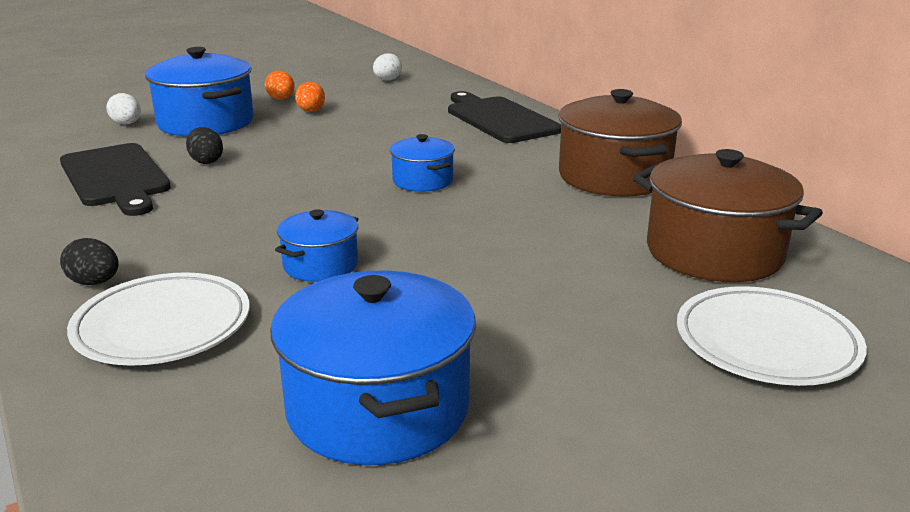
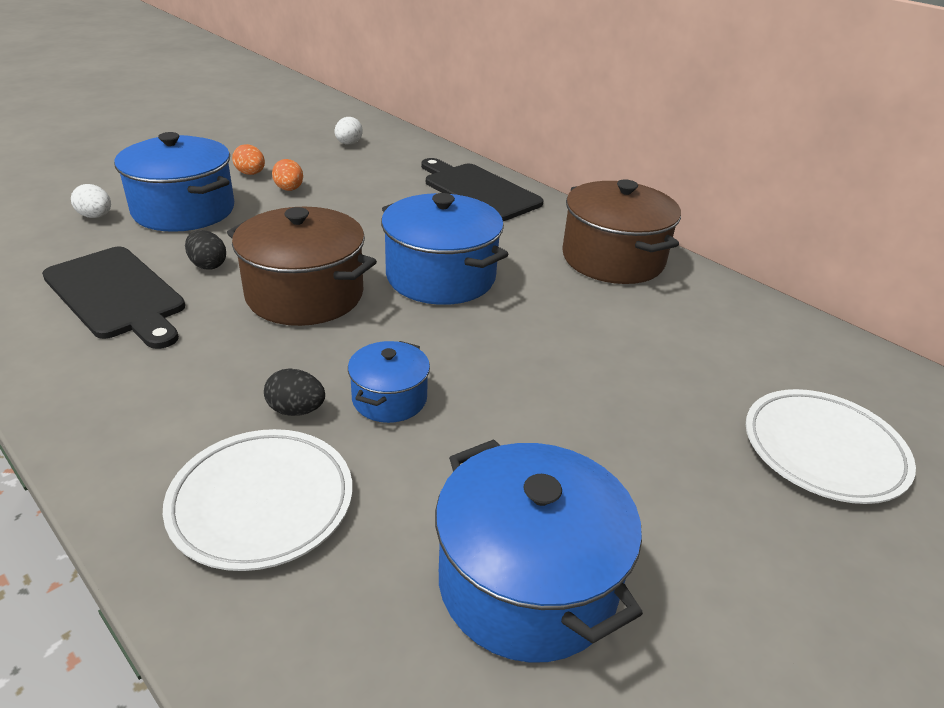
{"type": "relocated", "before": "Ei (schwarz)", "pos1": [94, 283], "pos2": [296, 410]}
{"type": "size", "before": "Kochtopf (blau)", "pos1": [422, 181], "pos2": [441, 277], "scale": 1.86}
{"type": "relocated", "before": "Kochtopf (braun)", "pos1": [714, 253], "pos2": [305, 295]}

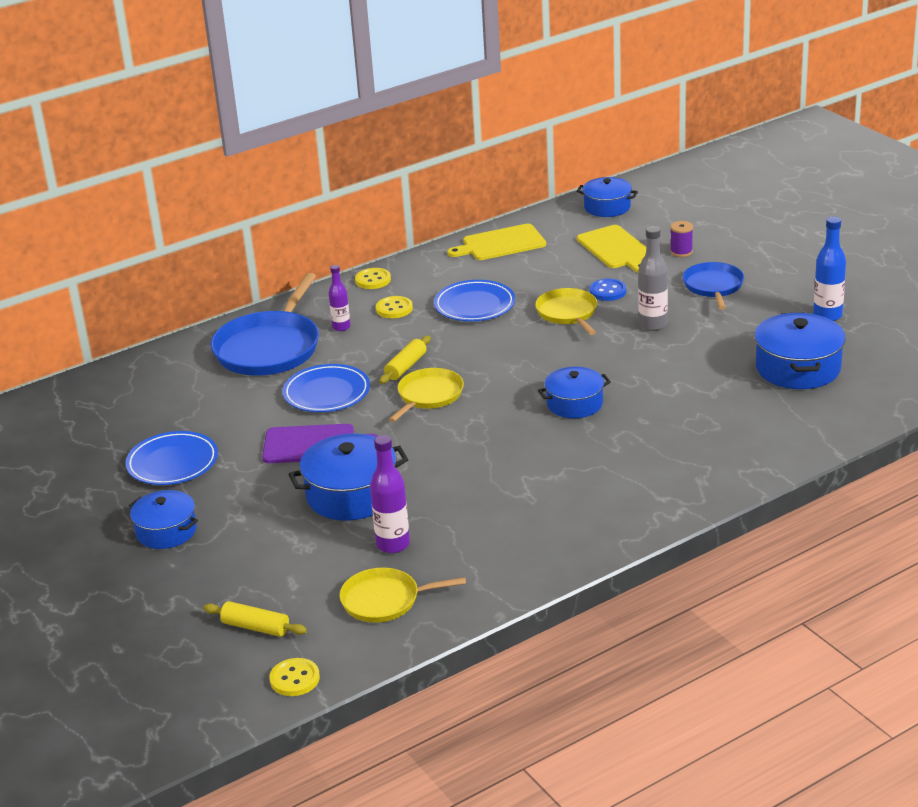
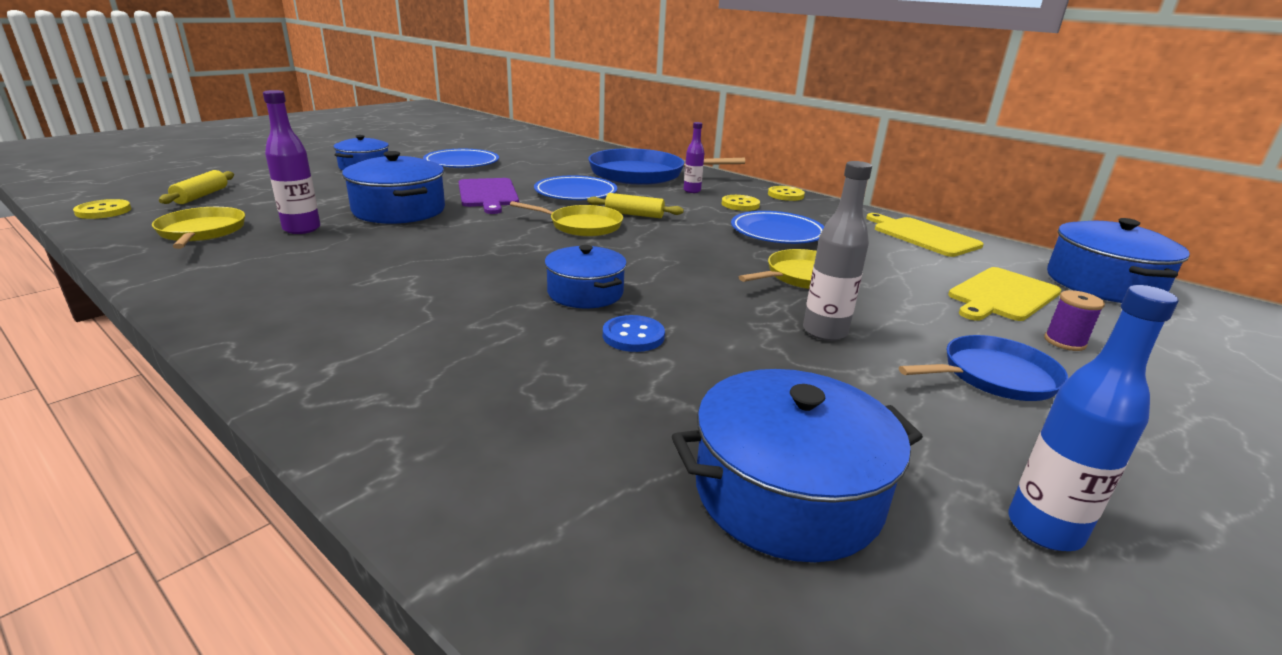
{"type": "size", "before": "Kochtopf (blau)", "pos1": [607, 207], "pos2": [1103, 284], "scale": 1.52}
{"type": "relocated", "before": "Knopf (blau)", "pos1": [607, 291], "pos2": [633, 336]}

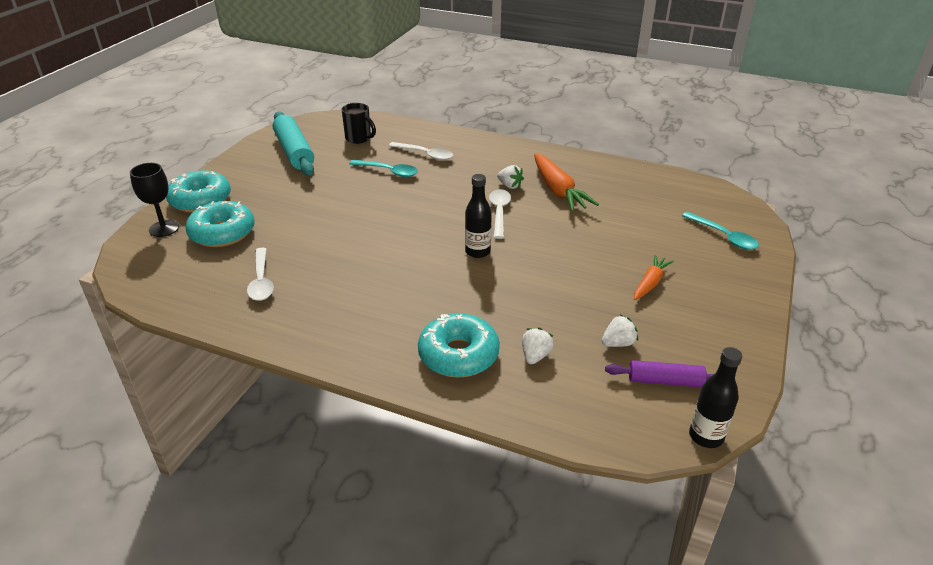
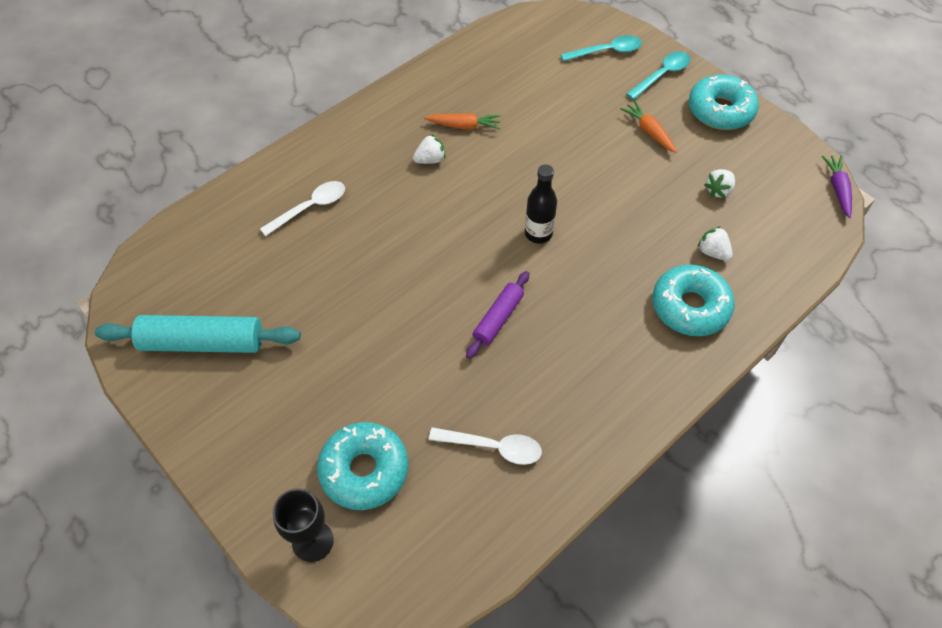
{"type": "relocated", "before": "Donut (türkis)", "pos1": [200, 200], "pos2": [720, 110]}
{"type": "missing", "before": "Tasse (schwarz)", "pos1": [359, 138]}
{"type": "relocated", "before": "Löffel (türkis)", "pos1": [388, 171], "pos2": [662, 75]}
{"type": "missing", "before": "Löffel (weiß)", "pos1": [499, 212]}
{"type": "size", "before": "Karotte (orange)", "pos1": [558, 190], "pos2": [464, 126], "scale": 0.59}
{"type": "spun", "before": "Erdbeere (weiß)", "pos1": [618, 343], "pos2": [718, 190], "turn": -135}
{"type": "relocated", "before": "Nudelholz (lila)", "pos1": [665, 381], "pos2": [498, 318]}
{"type": "exchanged", "before": "Flasche (schwarz)", "after": "Karotte (lila)", "pos1": [706, 436], "pos2": [837, 189]}

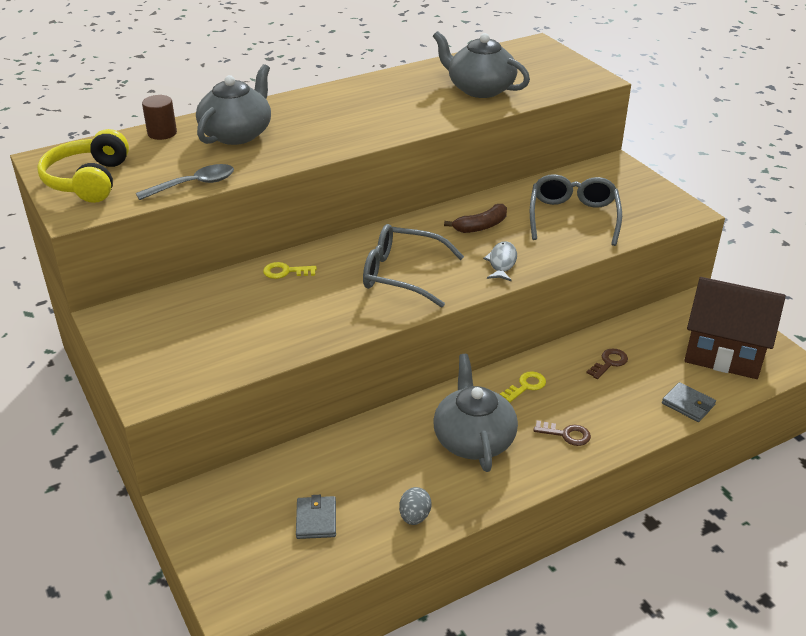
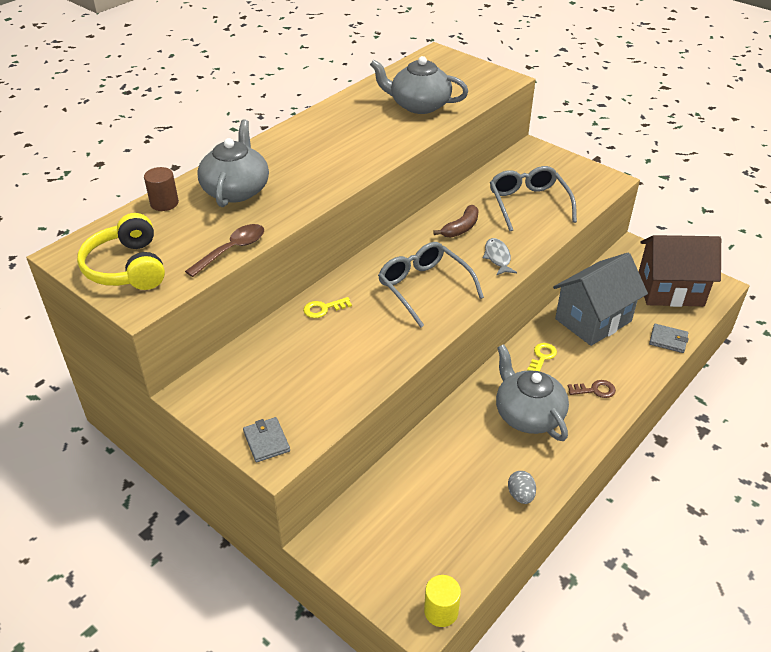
{"type": "colour", "before": "Löffel (grau)", "after": "Löffel (braun)", "pos1": [194, 185], "pos2": [232, 250]}
{"type": "relocated", "before": "Geldbörse (grau)", "pos1": [316, 519], "pos2": [266, 441]}
{"type": "spun", "before": "Brille (grau)", "pos1": [402, 274], "pos2": [424, 288], "turn": 60}
{"type": "exchanged", "before": "Schlüssel (braun)", "after": "Haus (grau)", "pos1": [609, 363], "pos2": [593, 320]}
{"type": "appeared", "after": "Vollzylinder (gelb)", "pos2": [441, 611]}

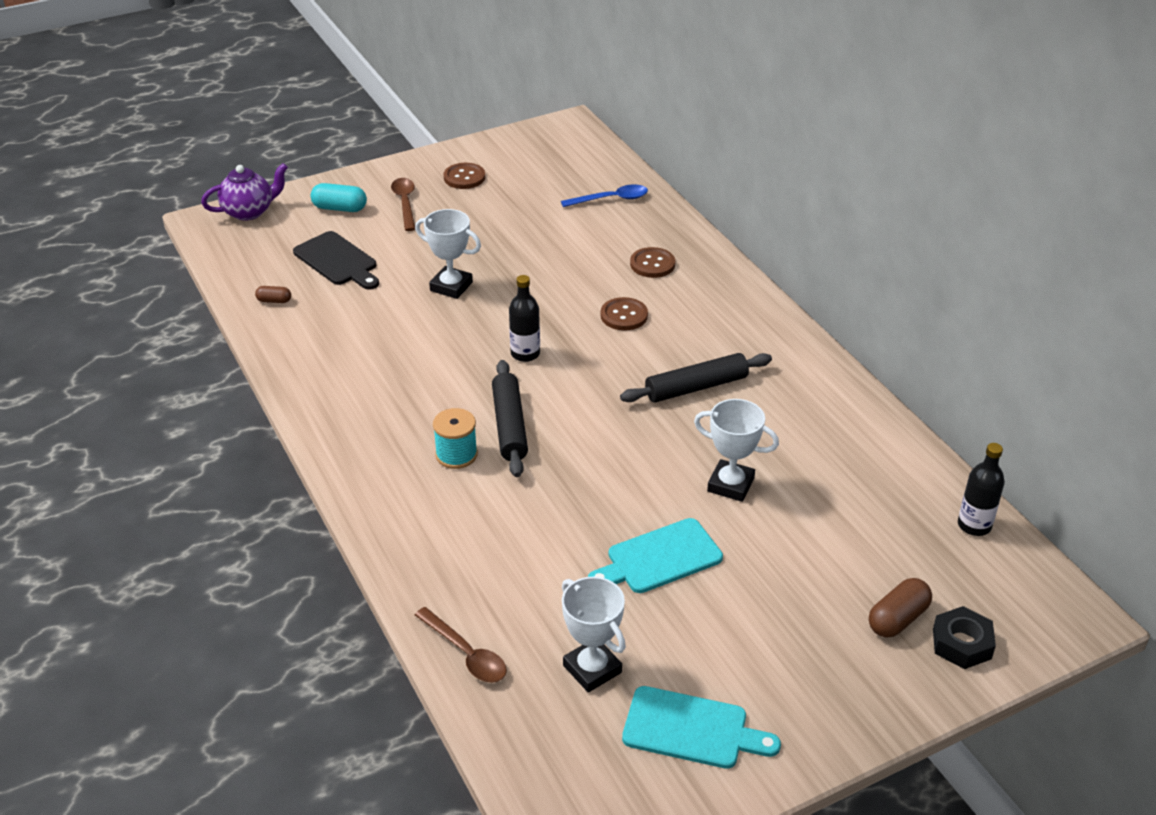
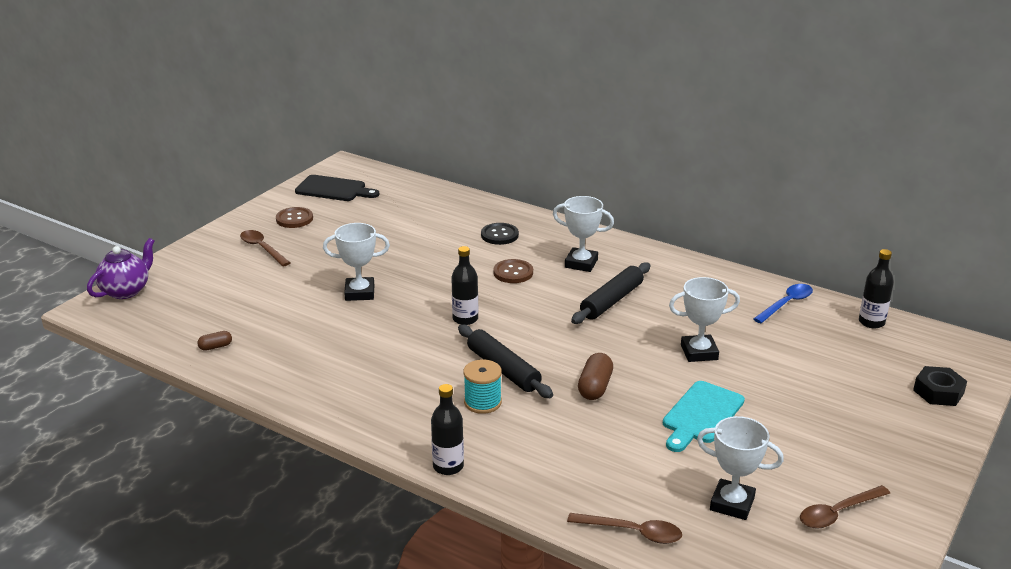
{"type": "relocated", "before": "Schneidebrett (schwarz)", "pos1": [337, 261], "pos2": [334, 189]}
{"type": "missing", "before": "Kapsel (türkis)", "pos1": [340, 208]}
{"type": "relocated", "before": "Löffel (blau)", "pos1": [611, 199], "pos2": [786, 304]}
{"type": "exchanged", "before": "Schneidebrett (türkis)", "after": "Löffel (braun)", "pos1": [691, 729], "pos2": [838, 513]}
{"type": "colour", "before": "Knopf (braun)", "after": "Knopf (schwarz)", "pos1": [652, 264], "pos2": [499, 235]}
{"type": "relocated", "before": "Kapsel (braun)", "pos1": [897, 619], "pos2": [595, 387]}
{"type": "appeared", "after": "Flasche (schwarz)", "pos2": [448, 466]}
{"type": "appeared", "after": "Pokal (weiß)", "pos2": [581, 263]}

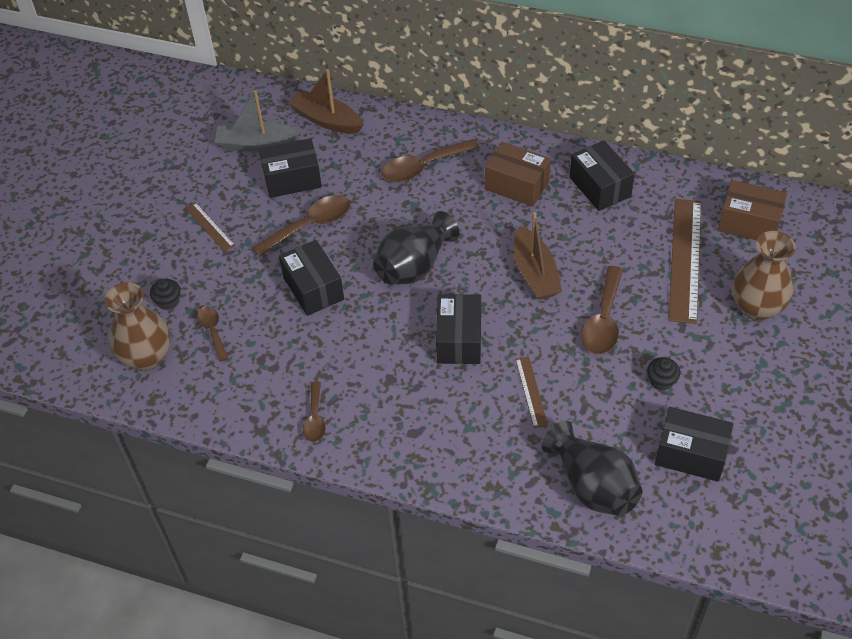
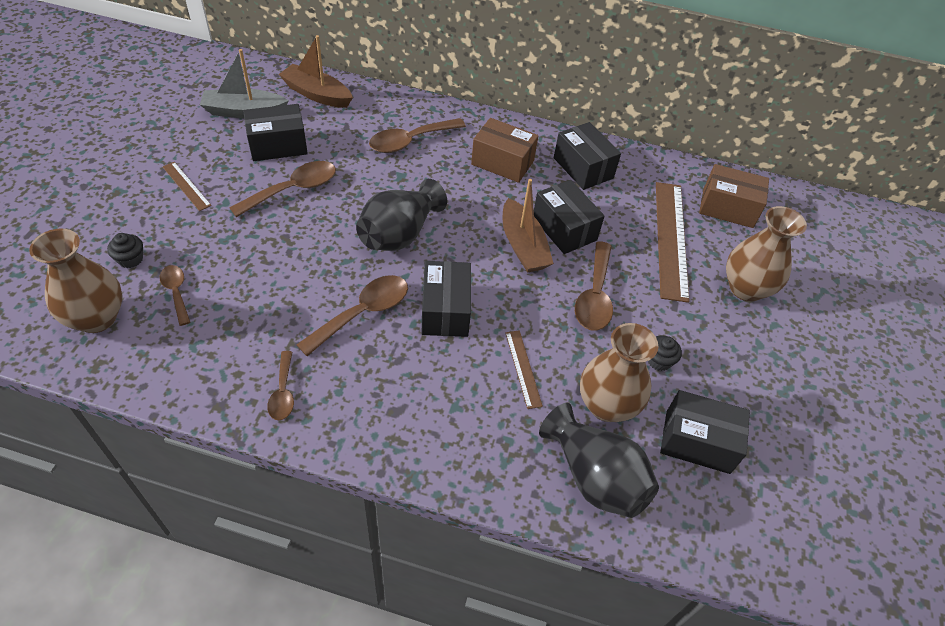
{"type": "relocated", "before": "Schachtel (schwarz)", "pos1": [313, 288], "pos2": [564, 228]}
{"type": "appeared", "after": "Löffel (braun)", "pos2": [363, 313]}
{"type": "appeared", "after": "Vase (braun)", "pos2": [607, 405]}

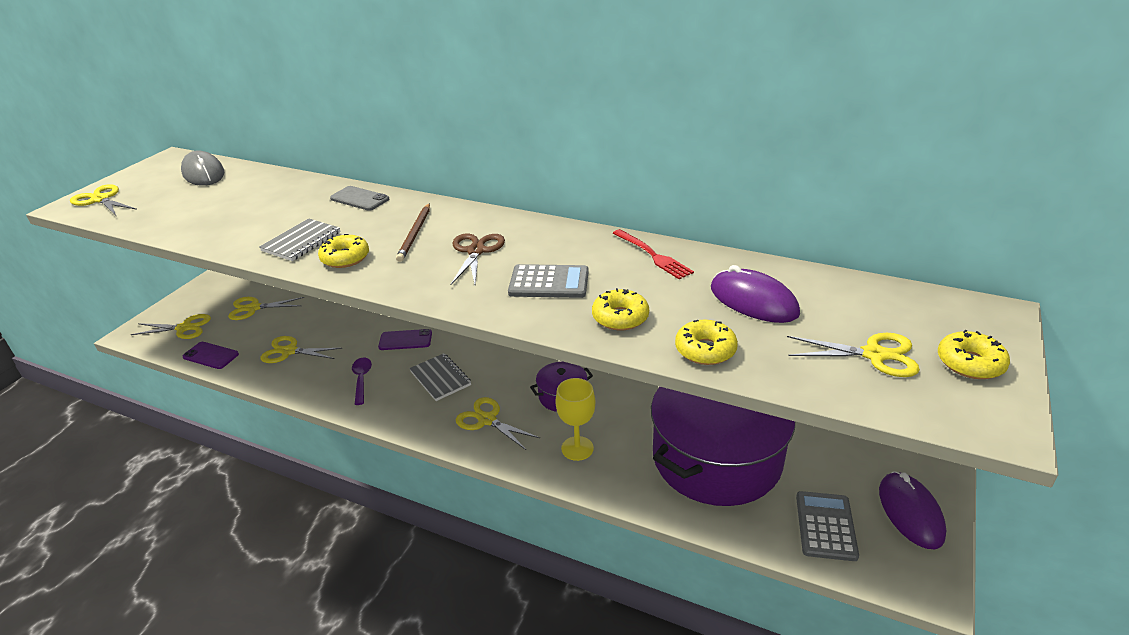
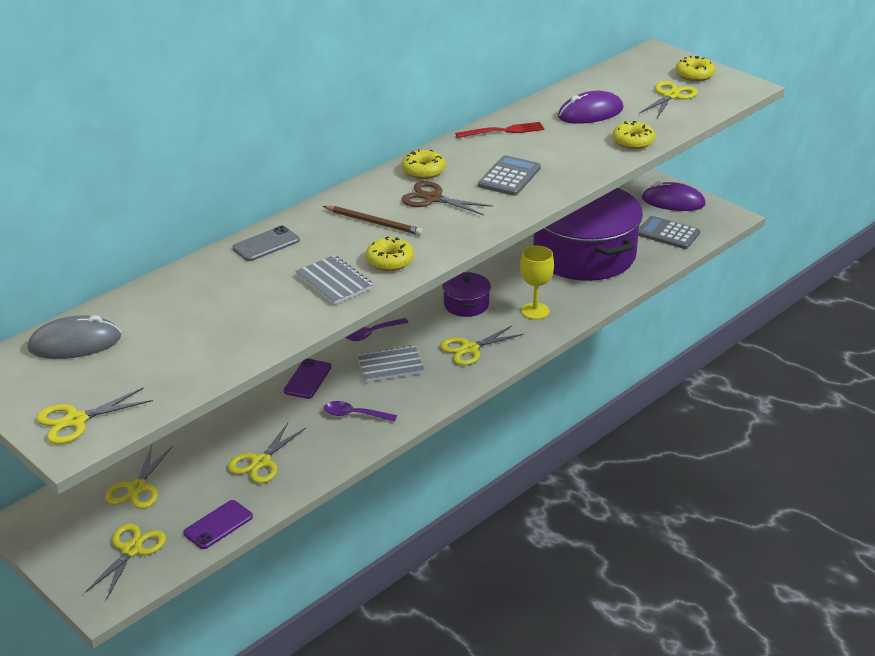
{"type": "relocated", "before": "Donut (gelb)", "pos1": [620, 317], "pos2": [423, 171]}
{"type": "appeared", "after": "Löffel (lila)", "pos2": [372, 333]}

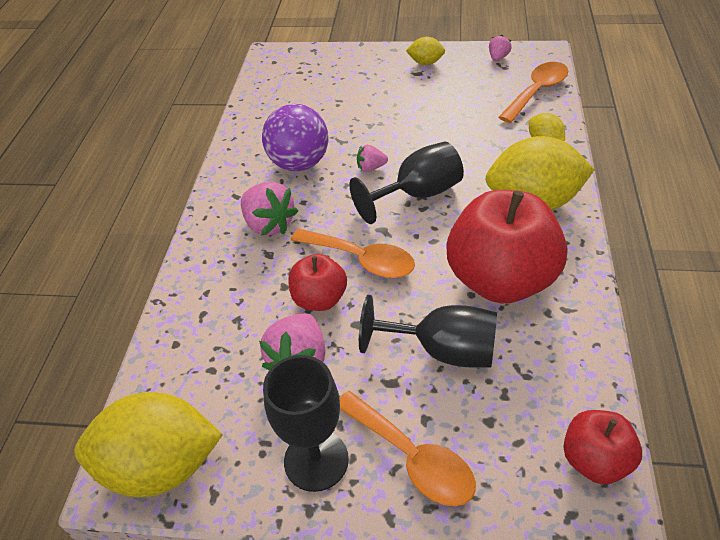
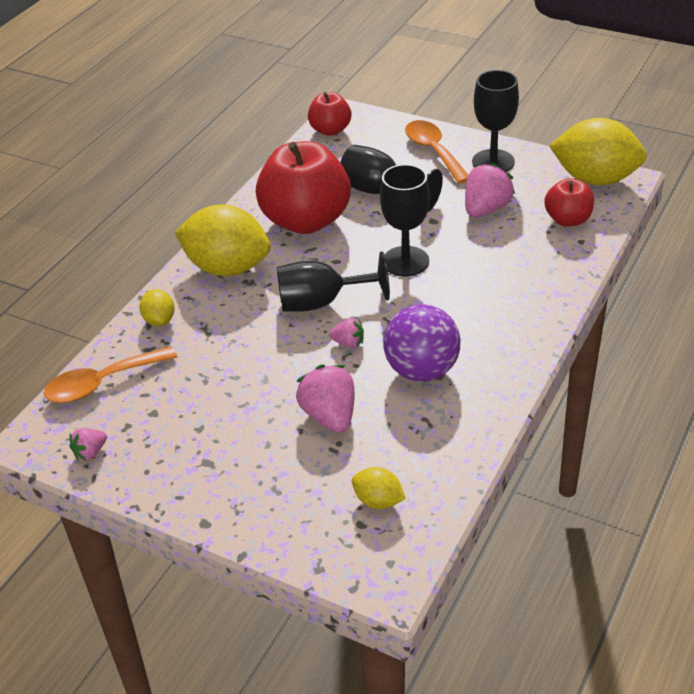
{"type": "relocated", "before": "Erdbeere (rosa)", "pos1": [269, 224], "pos2": [329, 416]}
{"type": "relocated", "before": "Apfel (rot)", "pos1": [319, 299], "pos2": [568, 220]}
{"type": "exchanged", "before": "Löffel (orange)", "after": "Kelch (schwarz)", "pos1": [361, 260], "pos2": [405, 261]}
{"type": "relocated", "before": "Zitrone (gelb)", "pos1": [425, 63], "pos2": [378, 501]}

